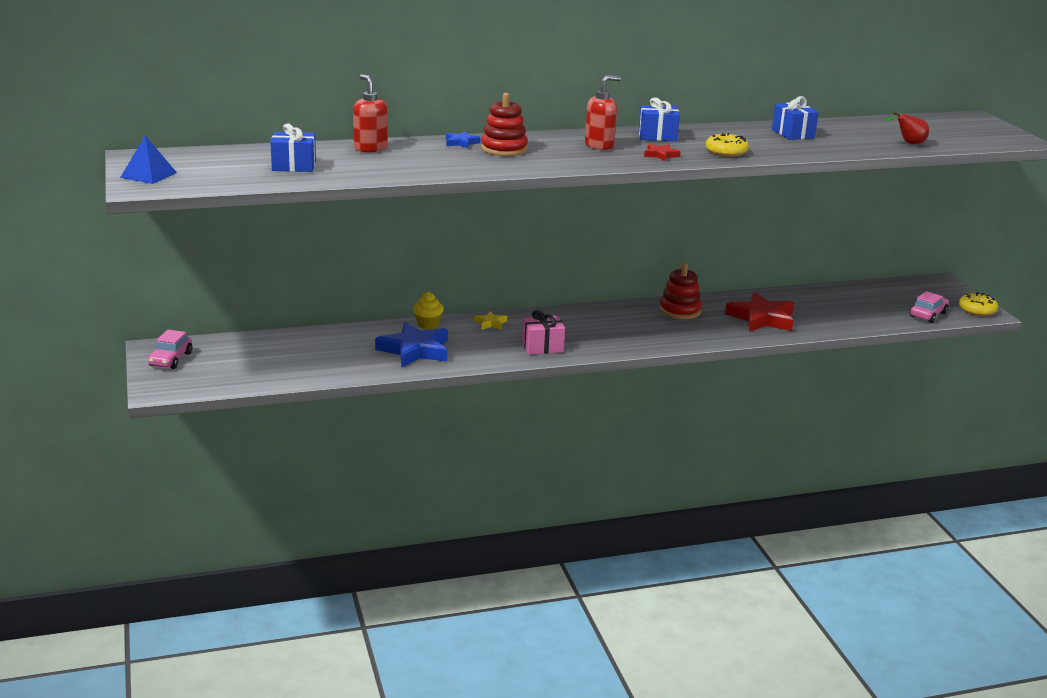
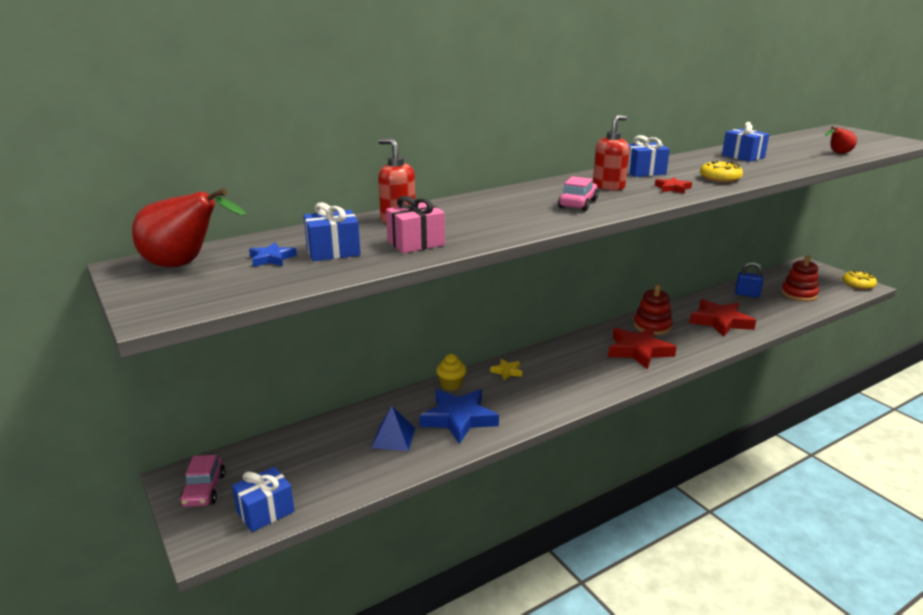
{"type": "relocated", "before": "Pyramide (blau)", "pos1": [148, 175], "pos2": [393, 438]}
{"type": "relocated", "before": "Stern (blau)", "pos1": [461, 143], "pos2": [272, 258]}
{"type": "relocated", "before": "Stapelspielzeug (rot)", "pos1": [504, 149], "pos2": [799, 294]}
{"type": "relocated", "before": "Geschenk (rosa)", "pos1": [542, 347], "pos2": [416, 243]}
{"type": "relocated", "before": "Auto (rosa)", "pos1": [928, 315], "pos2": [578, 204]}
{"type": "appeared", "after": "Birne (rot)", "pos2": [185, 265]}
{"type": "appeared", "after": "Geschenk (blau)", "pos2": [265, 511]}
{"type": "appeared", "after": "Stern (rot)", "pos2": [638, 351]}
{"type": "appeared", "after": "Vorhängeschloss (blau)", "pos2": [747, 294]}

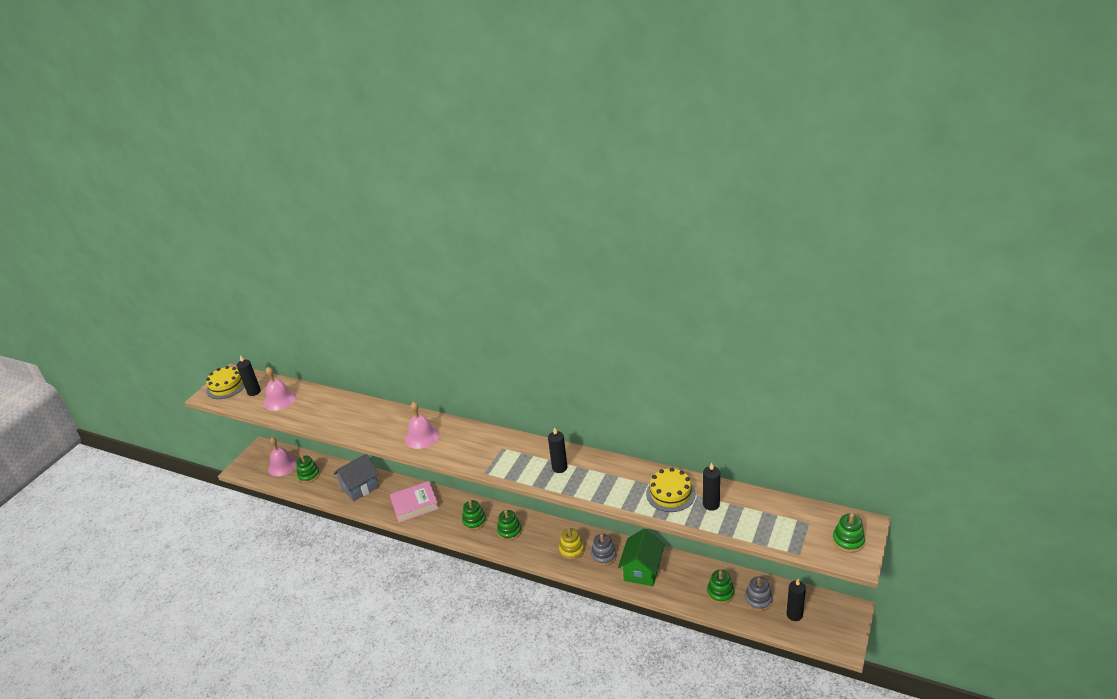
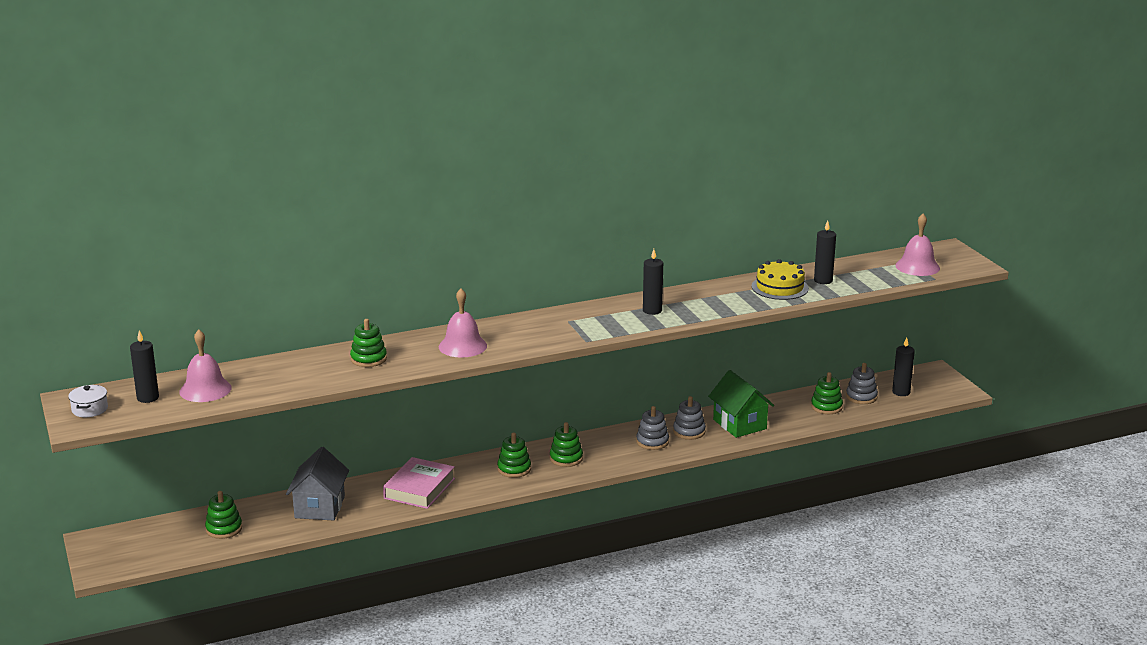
{"type": "exchanged", "before": "Kuchen (gelb)", "after": "Kochtopf (weiß)", "pos1": [226, 386], "pos2": [90, 409]}
{"type": "relocated", "before": "Glocke (rosa)", "pos1": [283, 465], "pos2": [917, 266]}
{"type": "colour", "before": "Stapelspielzeug (gelb)", "after": "Stapelspielzeug (grau)", "pos1": [572, 550], "pos2": [652, 442]}
{"type": "relocated", "before": "Stapelspielzeug (grün)", "pos1": [848, 541], "pos2": [368, 359]}

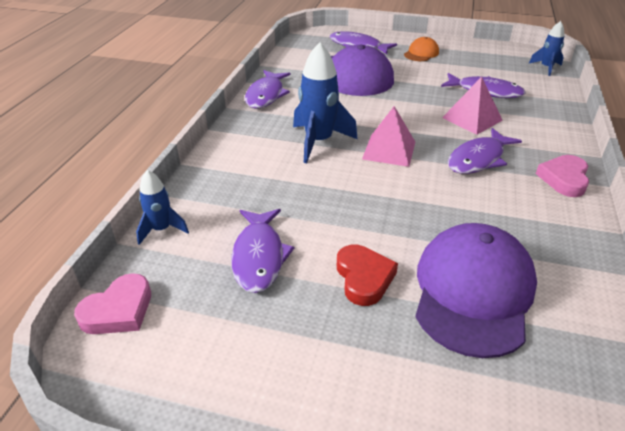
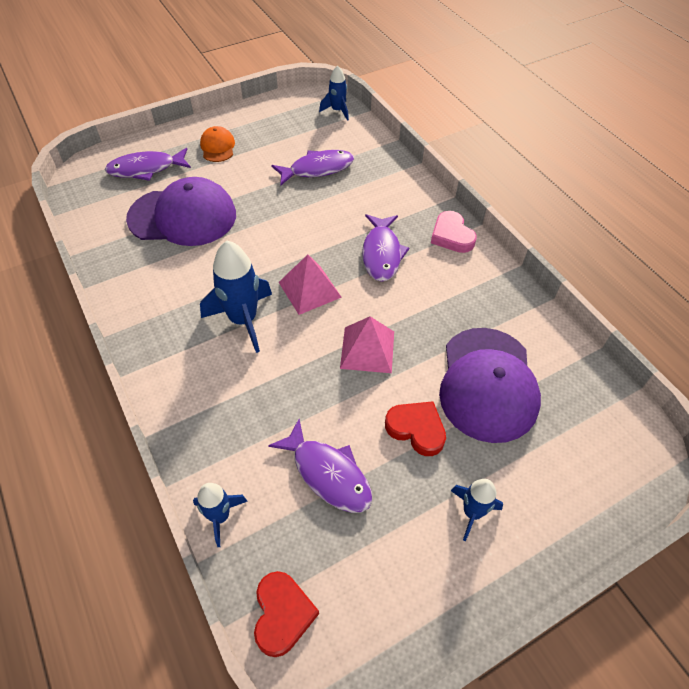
{"type": "colour", "before": "Herz (rosa)", "after": "Herz (rot)", "pos1": [118, 310], "pos2": [282, 614]}
{"type": "missing", "before": "Fisch (lila)", "pos1": [266, 95]}
{"type": "spun", "before": "Kappe (lila)", "pos1": [473, 292], "pos2": [488, 384], "turn": -150}
{"type": "relocated", "before": "Pyramide (rosa)", "pos1": [472, 119], "pos2": [367, 349]}
{"type": "appeared", "after": "Rakete (blau)", "pos2": [472, 512]}

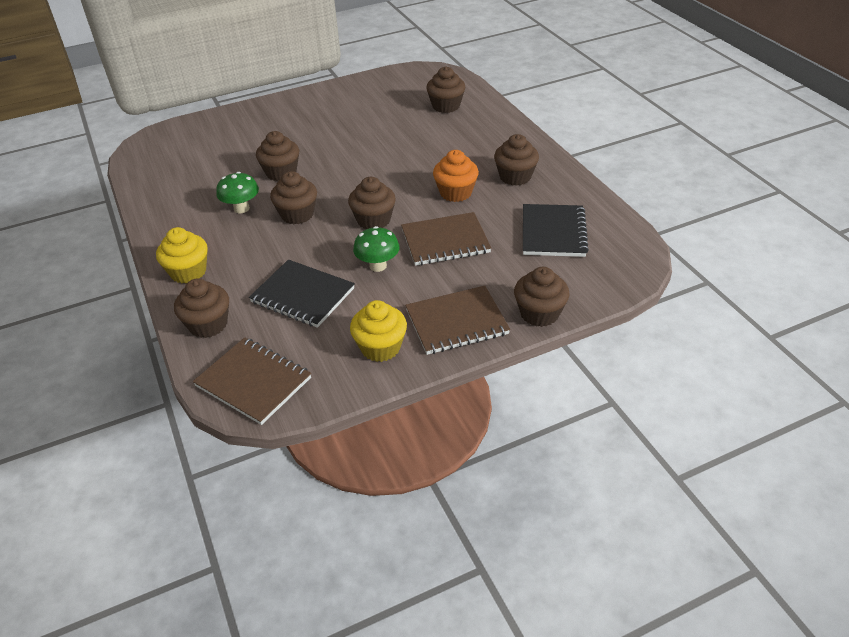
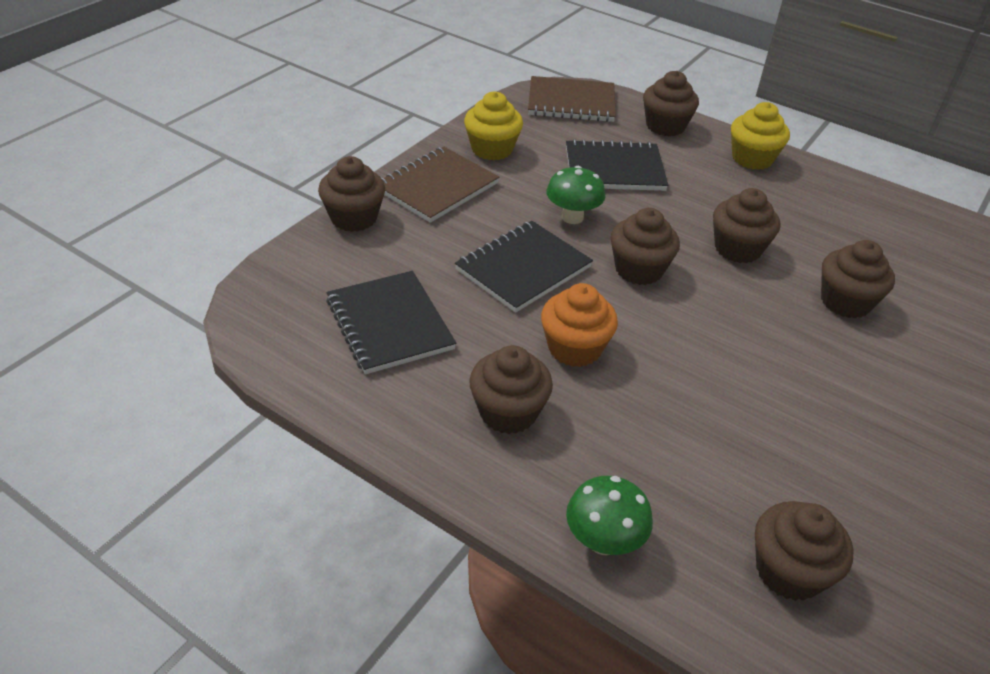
{"type": "relocated", "before": "Pilz (grün)", "pos1": [241, 208], "pos2": [603, 541]}
{"type": "colour", "before": "Notizbuch (braun)", "after": "Notizbuch (schwarz)", "pos1": [445, 241], "pos2": [523, 268]}

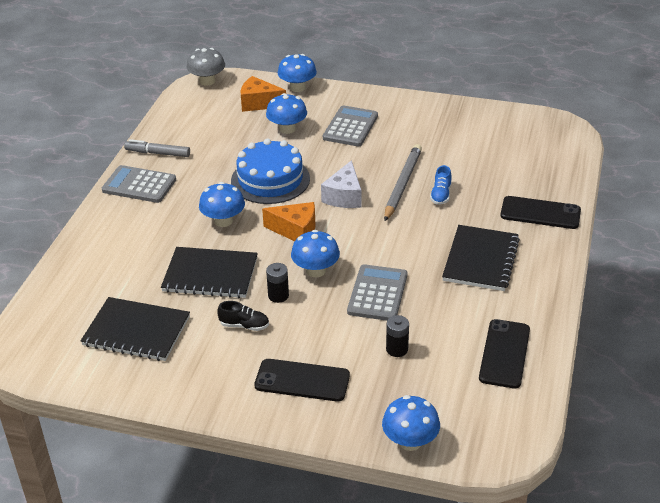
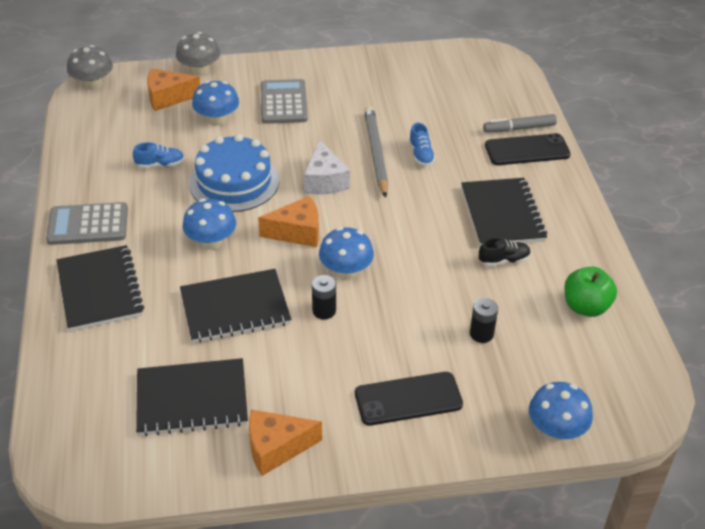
{"type": "relocated", "before": "Filzstift (grau)", "pos1": [158, 153], "pos2": [519, 128]}
{"type": "relocated", "before": "Schuh (schwarz)", "pos1": [244, 325], "pos2": [503, 260]}
{"type": "colour", "before": "Pilz (blau)", "after": "Pilz (grau)", "pos1": [297, 87], "pos2": [199, 71]}
{"type": "missing", "before": "Taschenrechner (grau)", "pos1": [377, 293]}
{"type": "exchanged", "before": "Handy (schwarz)", "after": "Apfel (grün)", "pos1": [504, 354], "pos2": [585, 307]}
{"type": "appeared", "after": "Notizbuch (schwarz)", "pos2": [99, 290]}
{"type": "appeared", "after": "Schuh (blau)", "pos2": [160, 164]}
{"type": "appeared", "after": "Käse (orange)", "pos2": [276, 448]}

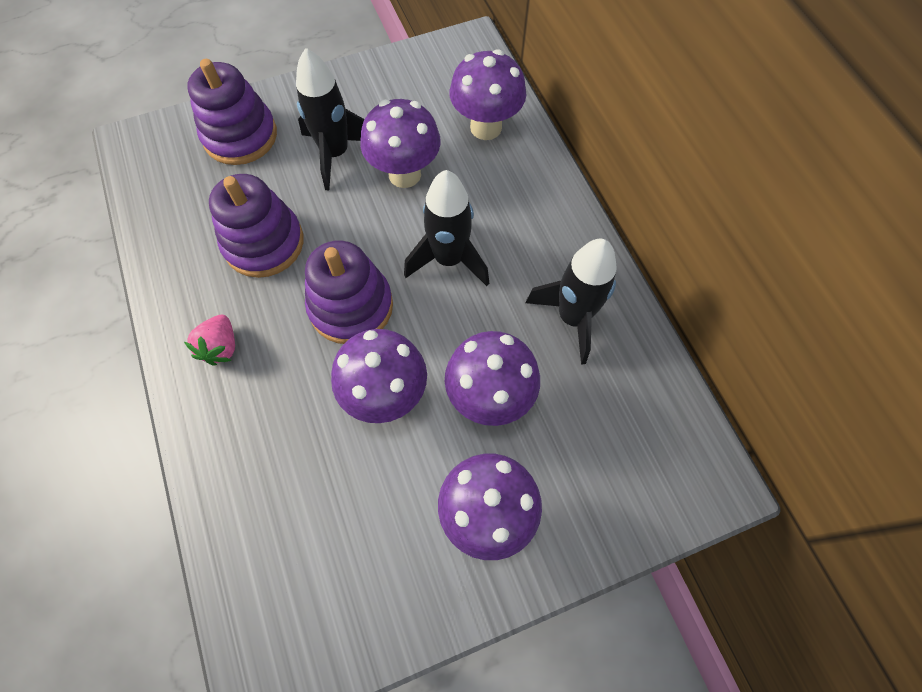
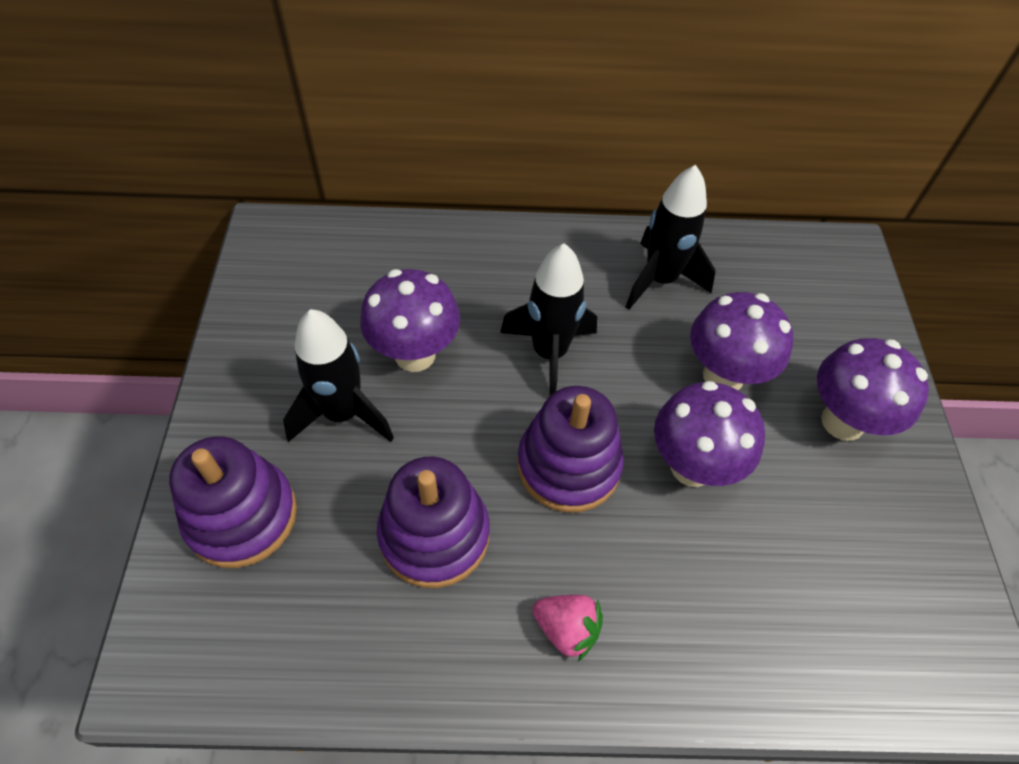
{"type": "missing", "before": "Pilz (lila)", "pos1": [486, 127]}

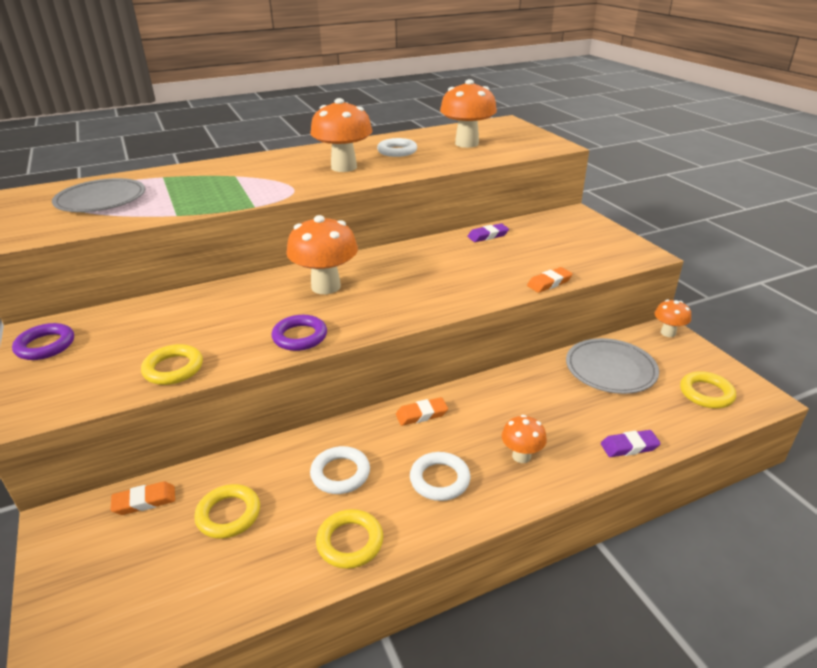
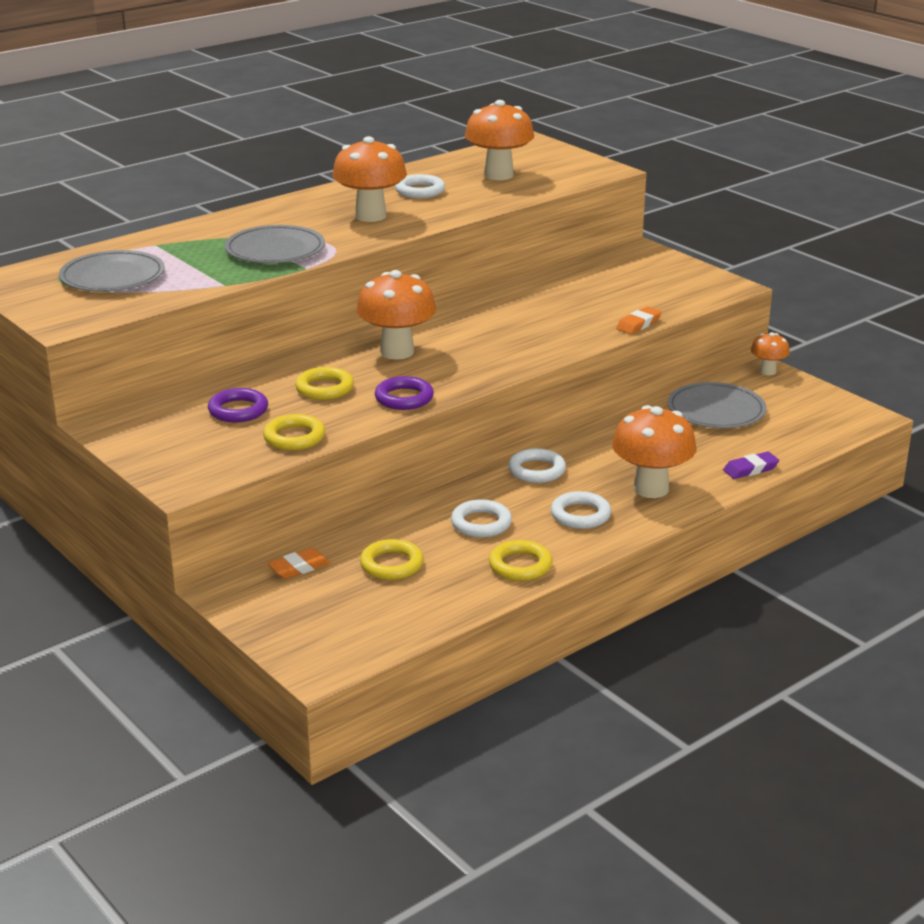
{"type": "relocated", "before": "Ring (lila)", "pos1": [45, 345], "pos2": [238, 410]}
{"type": "exchanged", "before": "Radiergummi (orange)", "after": "Ring (weiß)", "pos1": [421, 414], "pos2": [536, 470]}
{"type": "missing", "before": "Radiergummi (lila)", "pos1": [488, 236]}
{"type": "size", "before": "Pilz (orange)", "pos1": [521, 456], "pos2": [651, 489], "scale": 1.87}
{"type": "relocated", "before": "Ring (gelb)", "pos1": [706, 393], "pos2": [324, 388]}
{"type": "appeared", "after": "Teller (grau)", "pos2": [275, 250]}

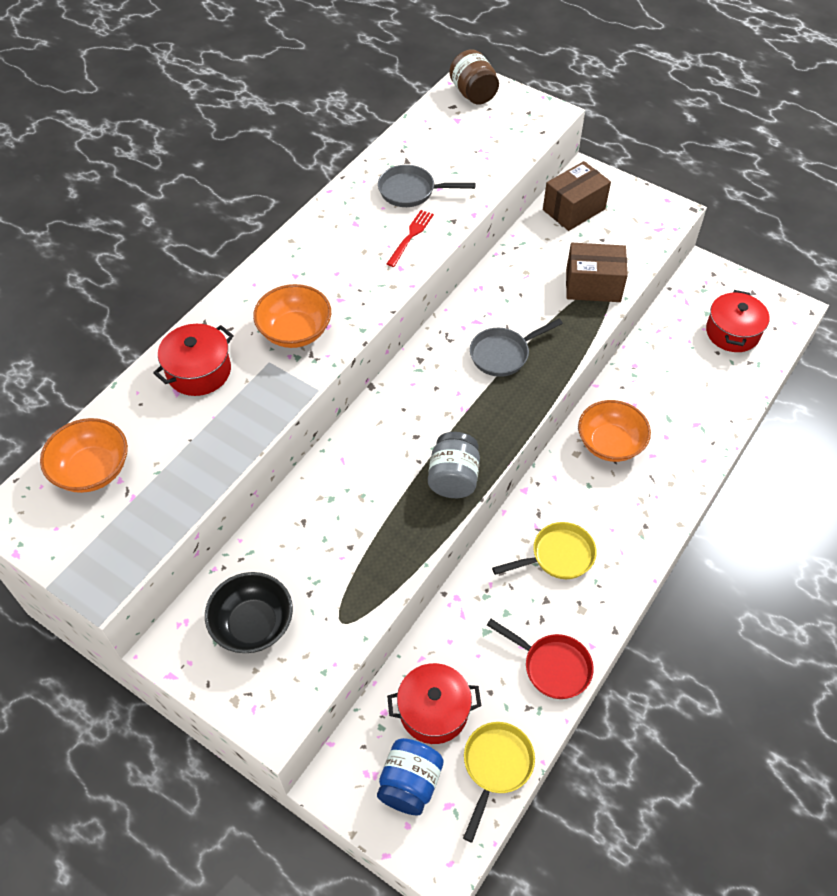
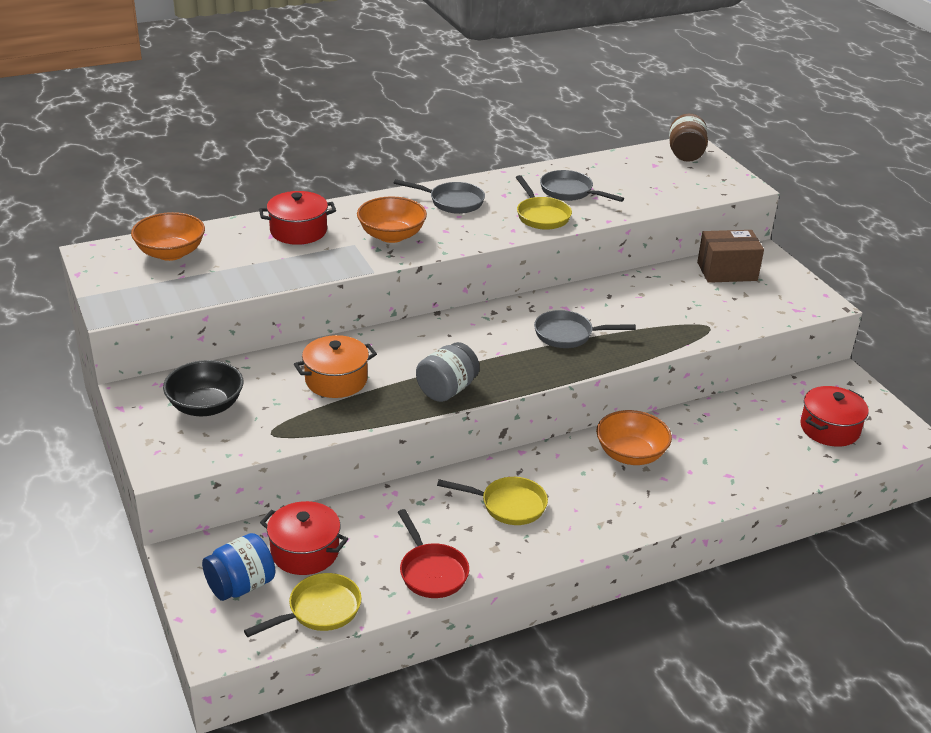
{"type": "exchanged", "before": "Gabel (rot)", "after": "Pfanne (gelb)", "pos1": [411, 236], "pos2": [541, 216]}
{"type": "missing", "before": "Schachtel (braun)", "pos1": [593, 285]}
{"type": "appeared", "after": "Kochtopf (orange)", "pos2": [336, 380]}
{"type": "appeared", "after": "Pfanne (grau)", "pos2": [452, 202]}

